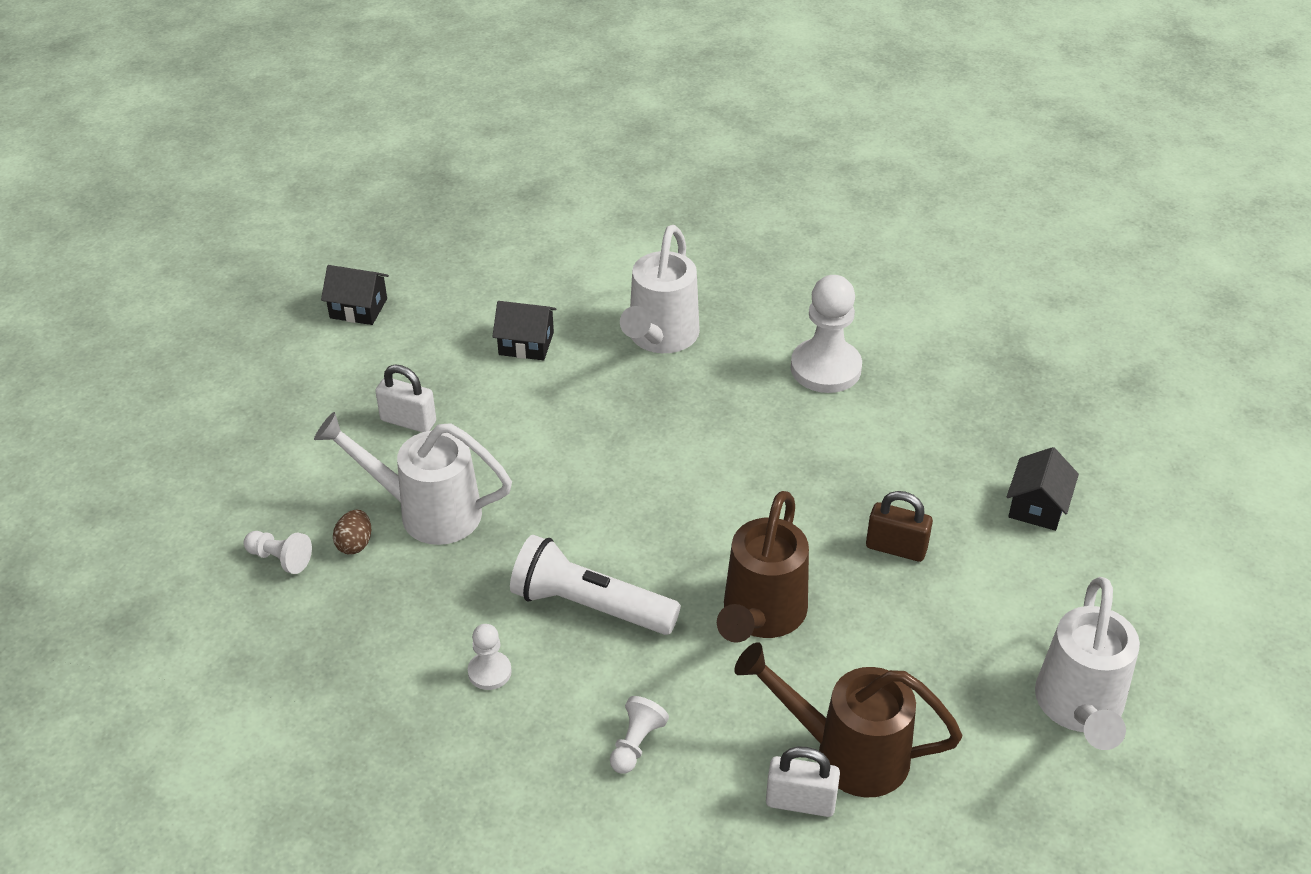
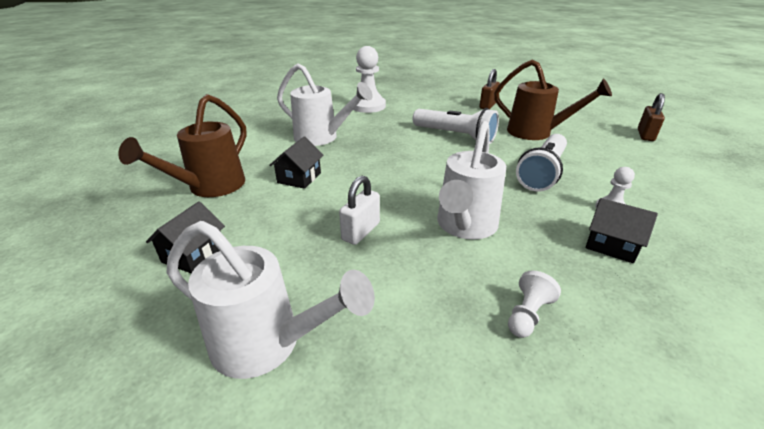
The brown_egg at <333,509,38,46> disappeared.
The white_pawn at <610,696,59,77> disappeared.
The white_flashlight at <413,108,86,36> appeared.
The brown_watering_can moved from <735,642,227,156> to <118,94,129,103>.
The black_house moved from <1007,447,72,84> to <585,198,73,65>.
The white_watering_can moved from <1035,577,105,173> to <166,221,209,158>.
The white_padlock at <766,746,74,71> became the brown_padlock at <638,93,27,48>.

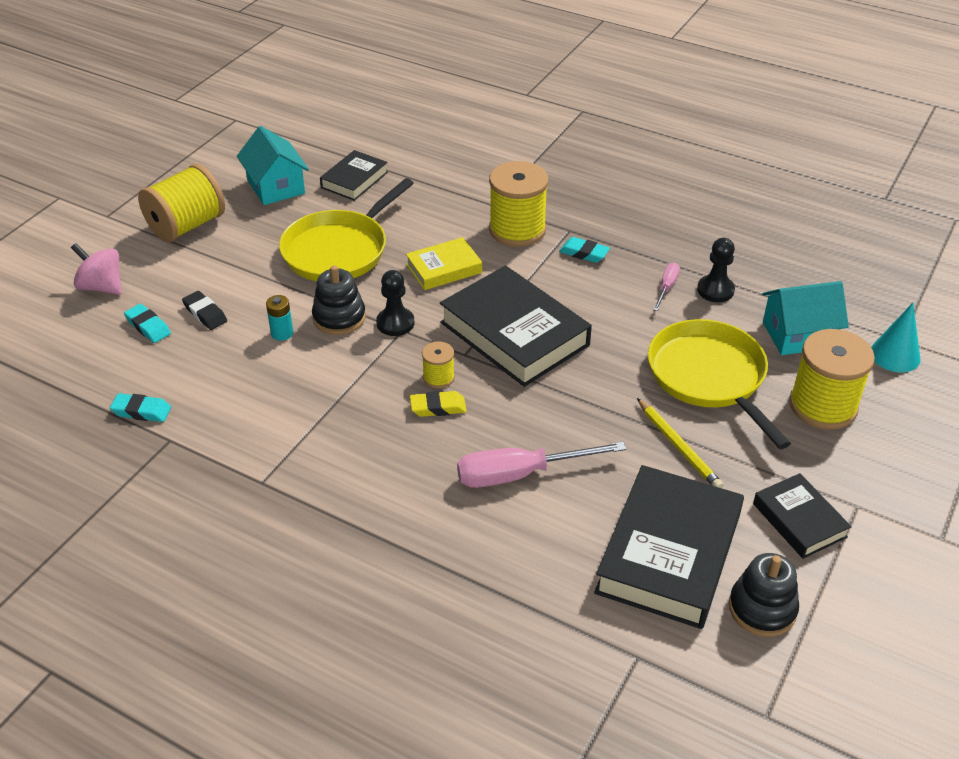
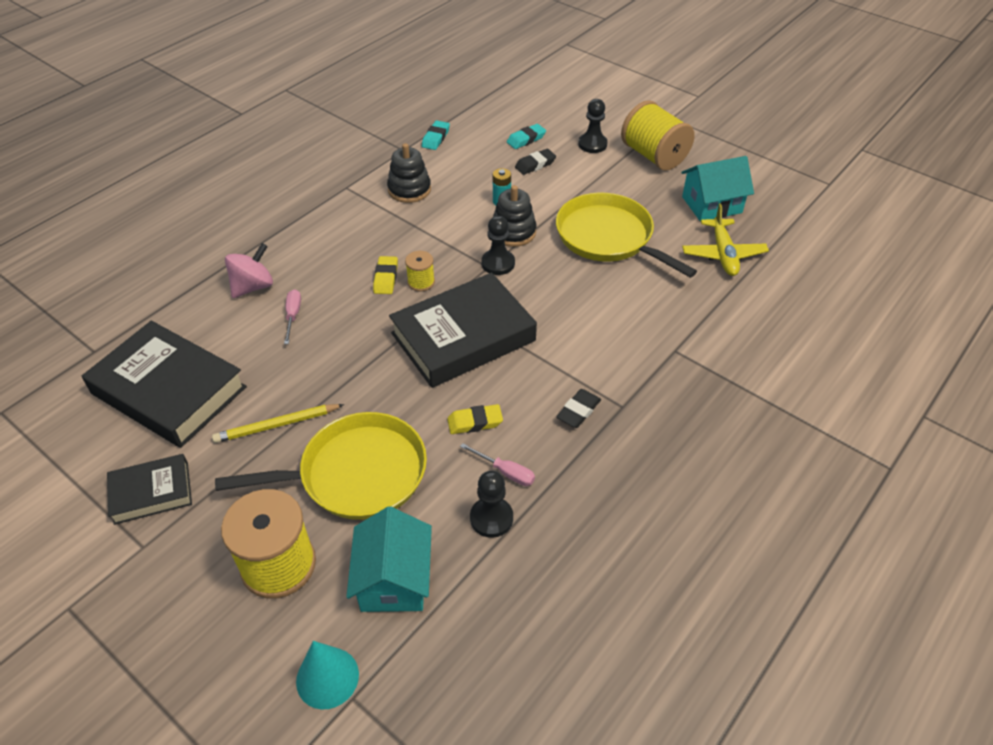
The yellow_book at <406,237,76,53> disappeared.
The yellow_spool at <489,161,59,86> disappeared.
The yellow_eraser at <448,404,55,30> appeared.
The black_pawn at <578,99,30,54> appeared.
The pink_spinning_top moved from <71,243,51,52> to <225,243,48,55>.
The black_stacking_toy moved from <729,553,70,84> to <387,143,44,60>.
The black_book at <320,150,68,51> was replaced by the yellow_plane at <682,204,87,72>.
The turquoise_eraser at <559,237,51,26> became the black_eraser at <556,389,45,39>.
The pink_screwdriver at <457,442,169,46> changed to 0.51 times the size.

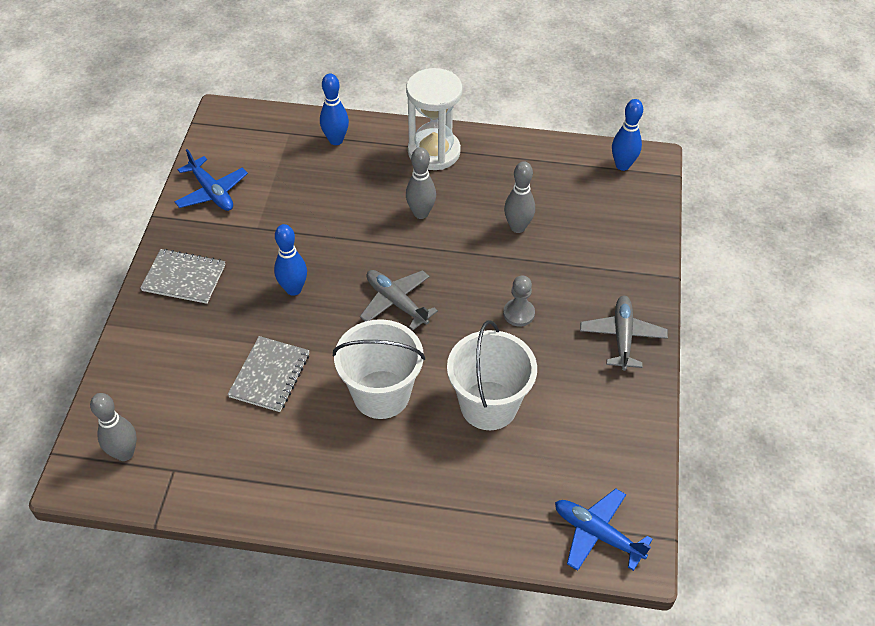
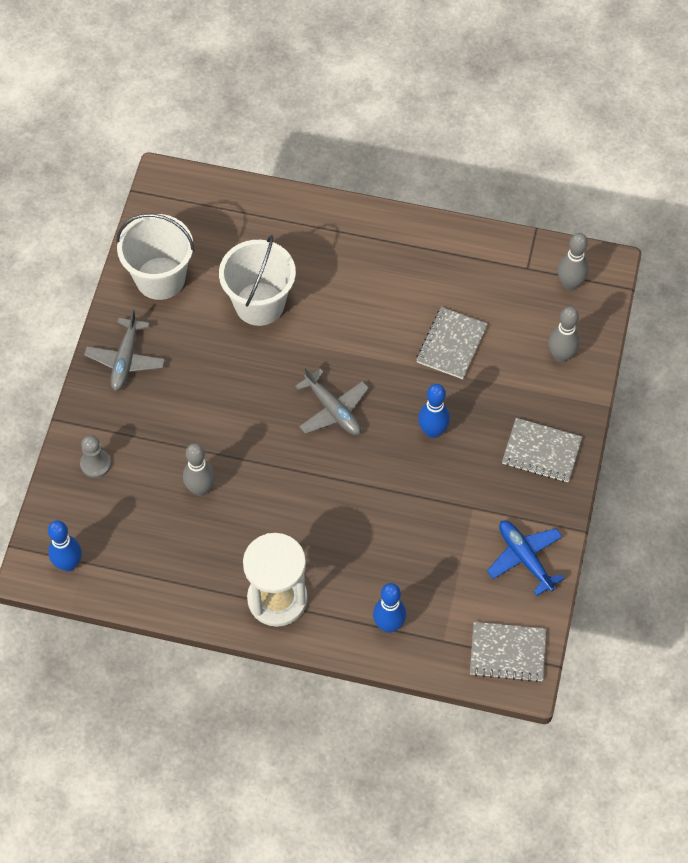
The blue_plane at <555,488,98,83> disappeared.
The grey_notebook at <470,622,76,60> appeared.
The white_bucket moved from <333,319,92,100> to <116,214,79,86>.
The grey_bowling_pin moved from <406,147,30,72> to <548,306,32,57>.
The grey_pawn moved from <503,275,32,52> to <80,435,31,43>.

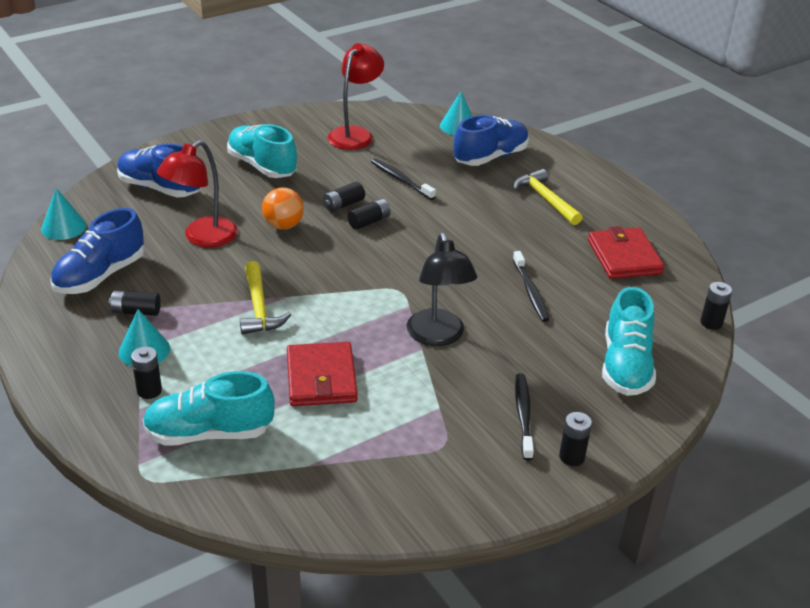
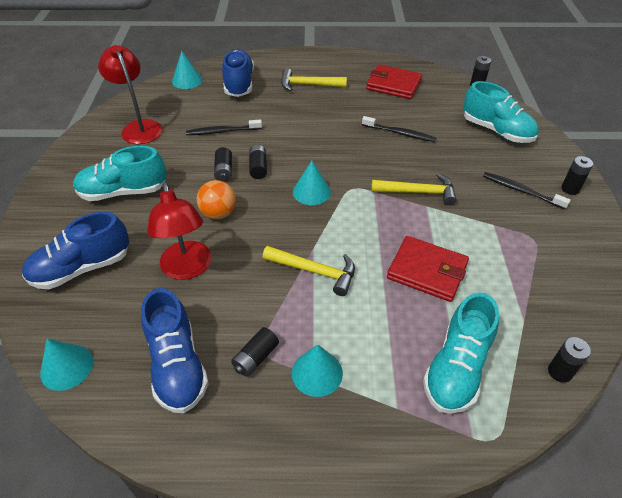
The turquoise_cone at <293,161,38,44> appeared.
The black_battery moved from <131,347,31,52> to <548,337,43,46>.
The black_lamp at <406,233,71,113> was replaced by the yellow_hammer at <371,173,86,33>.

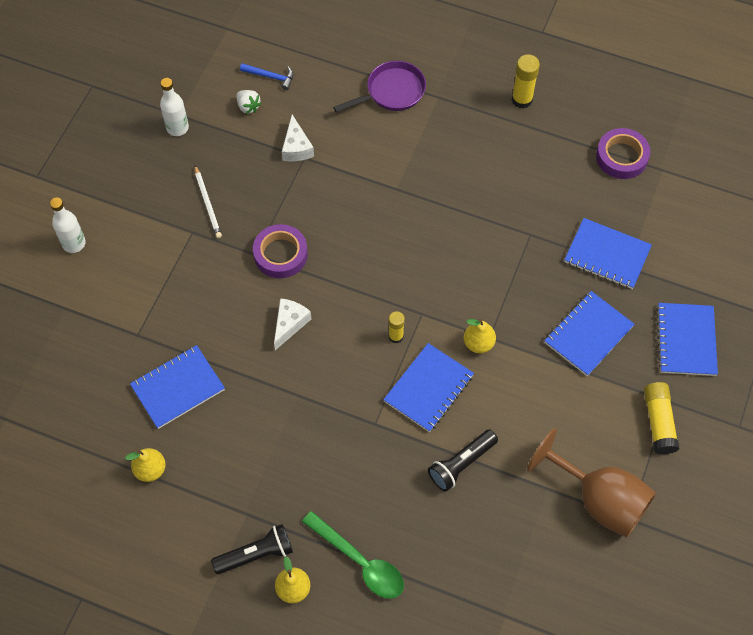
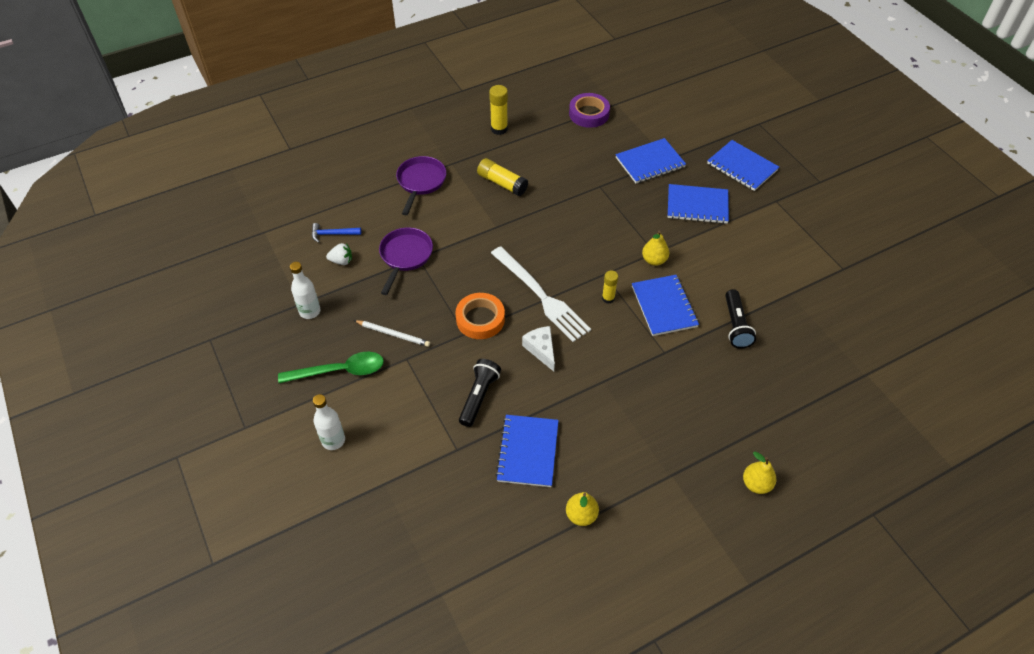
The brown_goblet at <527,428,129,110> disappeared.
The white_fork at <491,246,100,96> appeared.
The black_flashlight moved from <211,524,82,50> to <459,359,42,68>.
The green_spoon moved from <302,511,102,88> to <278,352,106,31>.
The yellow_glue_stick moved from <644,382,35,72> to <477,158,51,38>.
The white_cheese at <282,115,32,46> was replaced by the purple_pan at <379,227,54,68>.
The purple_tape at <253,224,55,54> became the orange_tape at <455,293,50,46>.
The blue_hammer at <240,63,53,27> turned 150 degrees counterclockwise.
The blue_notebook at <544,291,91,85> turned 75 degrees counterclockwise.

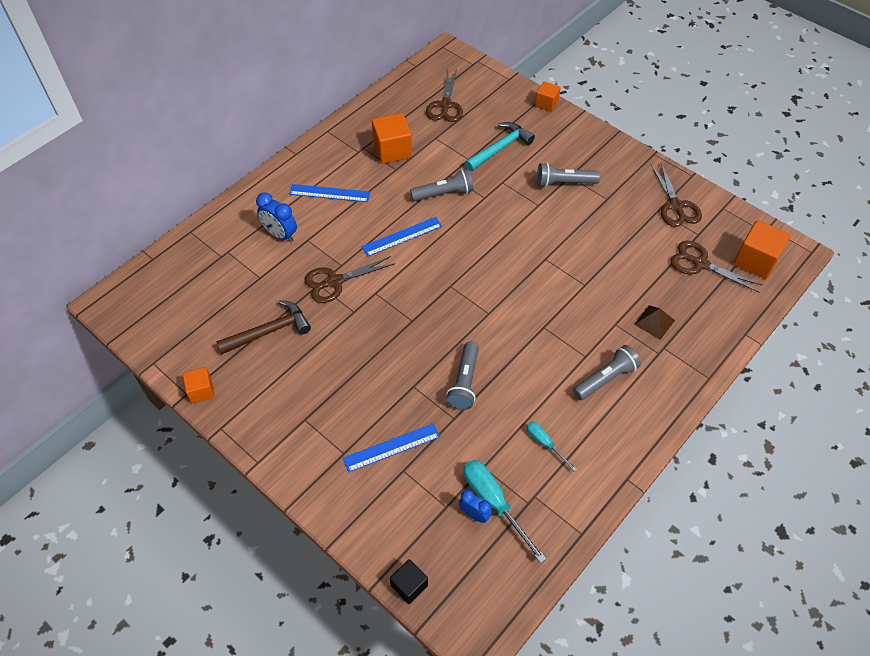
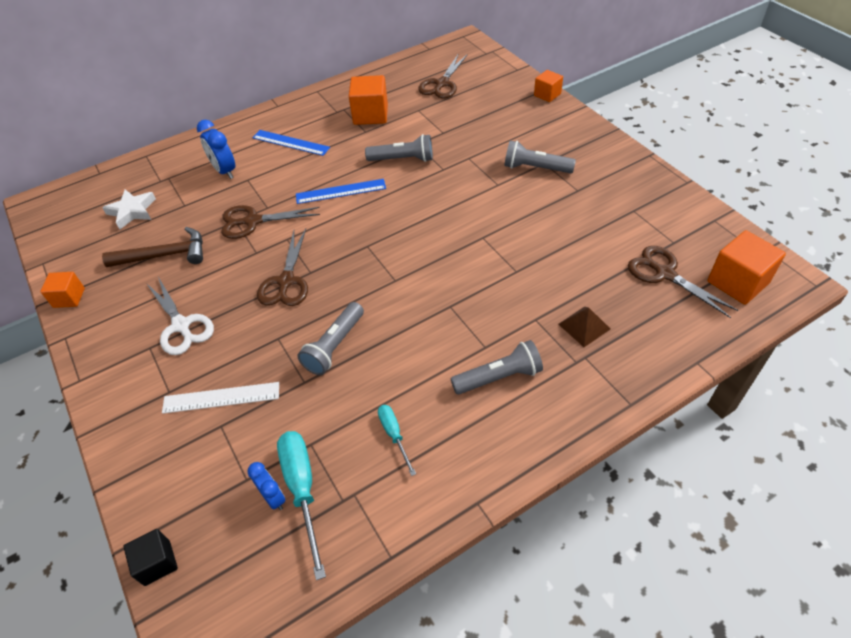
The turquoise_hammer at <465,122,70,49> disappeared.
The white_star at <102,189,54,40> appeared.
The white_scissors at <146,277,68,78> appeared.
The brown_scissors moved from <651,163,51,64> to <257,229,51,77>.
The blue_ruler at <343,423,97,50> became the white_ruler at <162,382,117,32>.

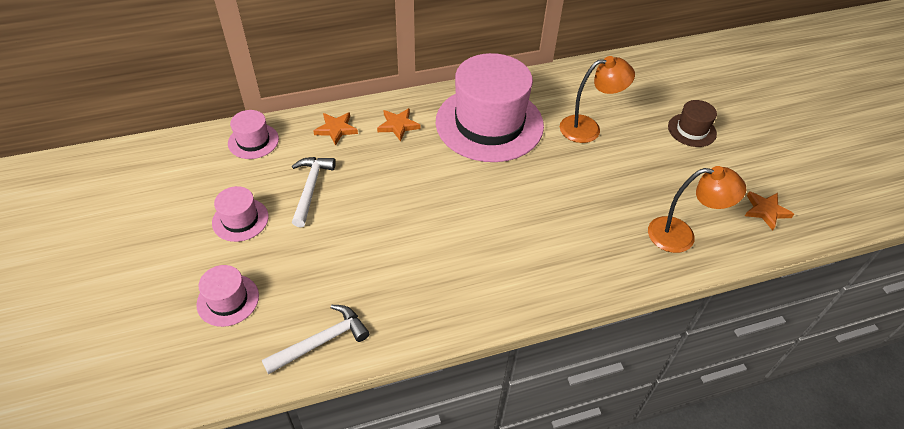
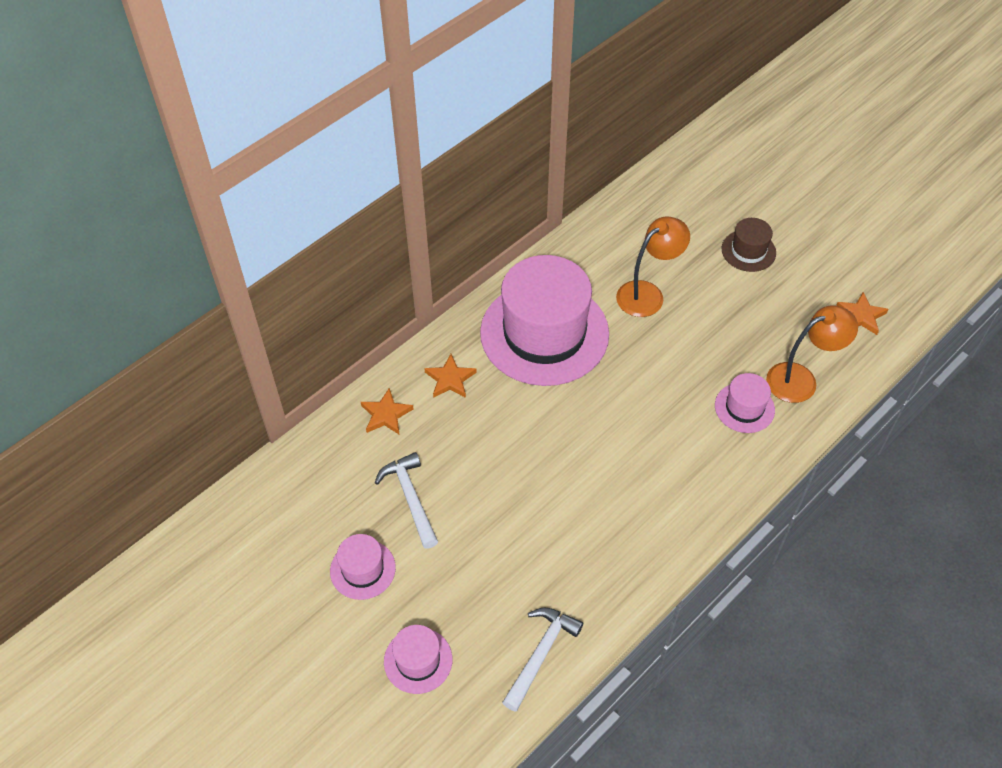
The pink_hat moved from <228,110,51,49> to <715,373,60,60>.

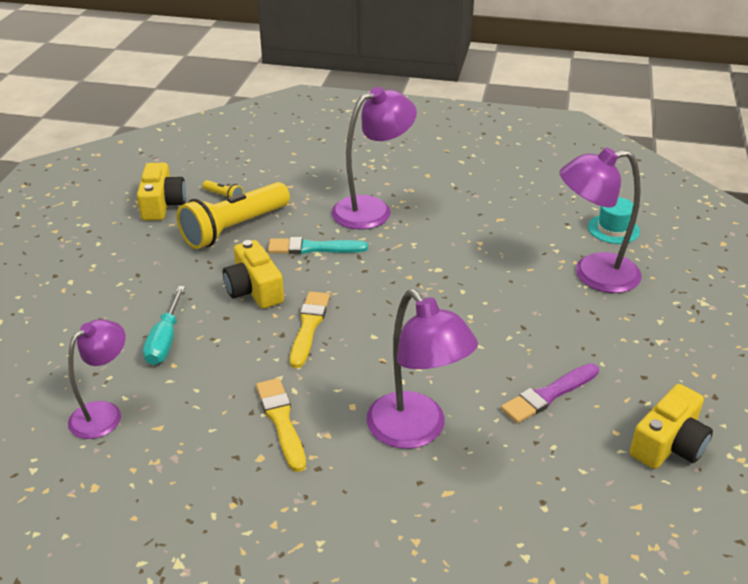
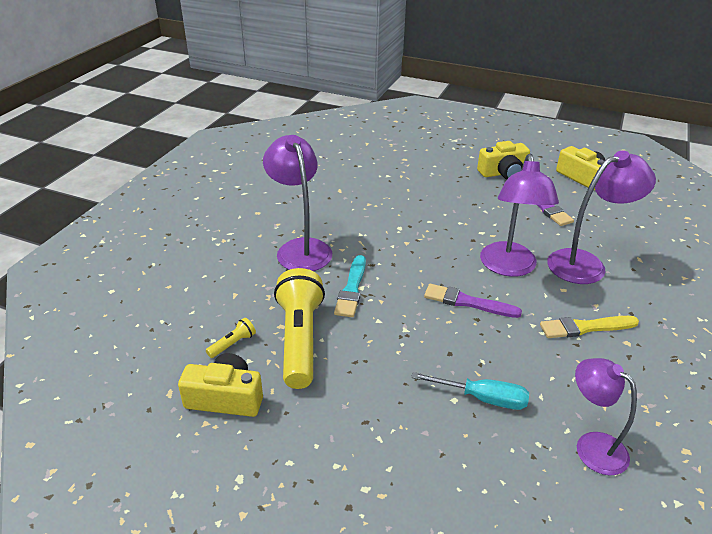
The turquoise_hat at <588,197,52,47> disappeared.
The yellow_camera moved from <223,240,61,69> to <477,141,53,39>.
The purple_lamp moved from <560,148,82,145> to <480,154,79,123>.
The yellow_brush at <290,292,40,76> became the purple_brush at <424,284,98,34>.
The yellow_flashlight at <177,182,113,67> turned 150 degrees counterclockwise.

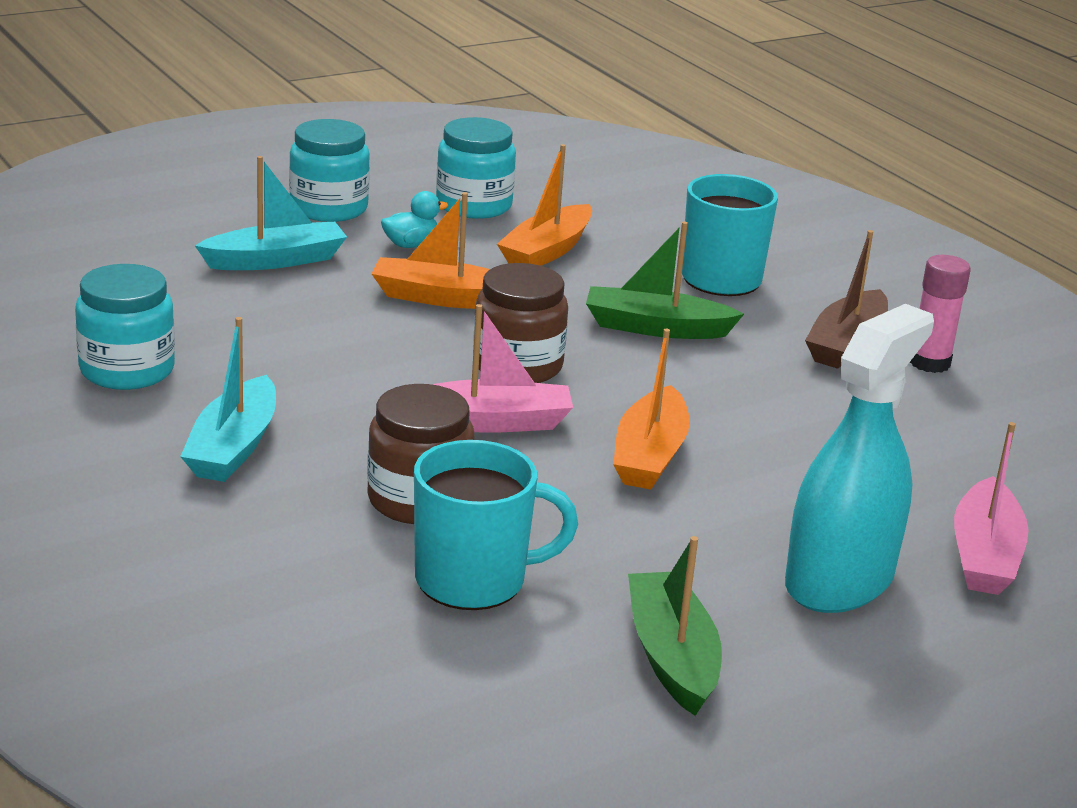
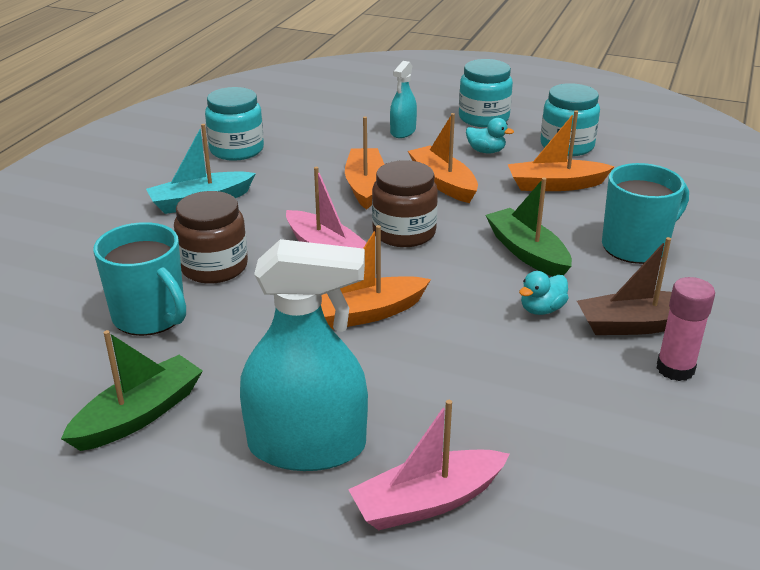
The orange_boat at <345,117,39,93> appeared.
The turquoise_duck at <519,271,49,44> appeared.
The turquoise_boat at <195,156,152,114> was replaced by the turquoise_spray_bottle at <390,61,27,77>.

